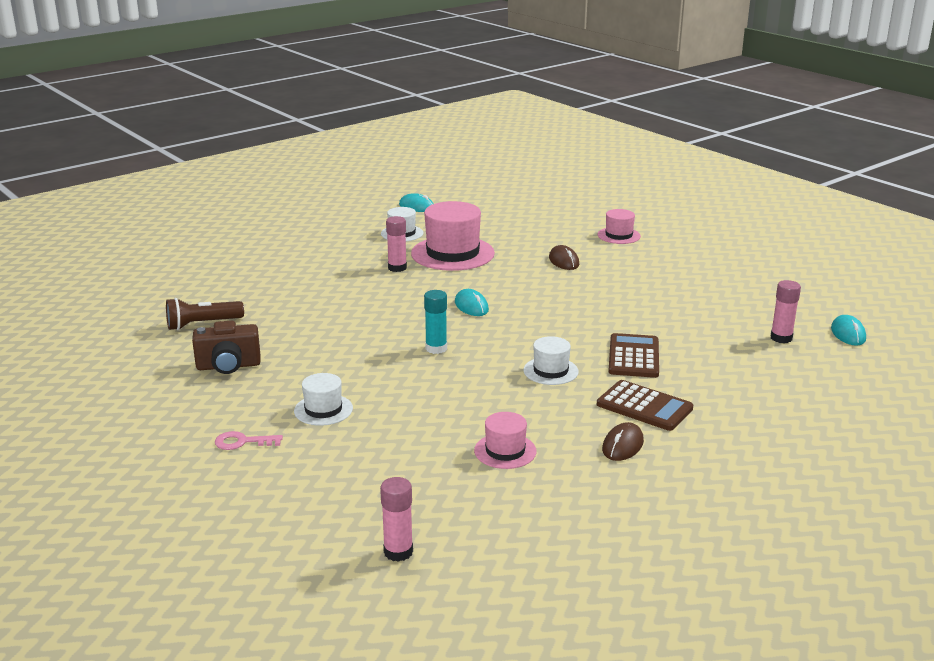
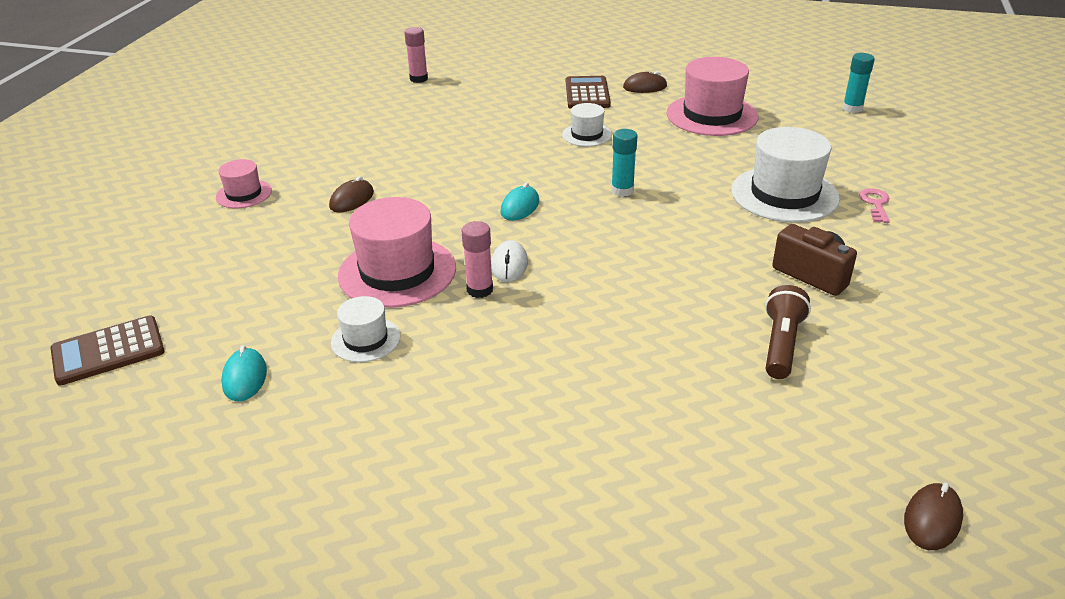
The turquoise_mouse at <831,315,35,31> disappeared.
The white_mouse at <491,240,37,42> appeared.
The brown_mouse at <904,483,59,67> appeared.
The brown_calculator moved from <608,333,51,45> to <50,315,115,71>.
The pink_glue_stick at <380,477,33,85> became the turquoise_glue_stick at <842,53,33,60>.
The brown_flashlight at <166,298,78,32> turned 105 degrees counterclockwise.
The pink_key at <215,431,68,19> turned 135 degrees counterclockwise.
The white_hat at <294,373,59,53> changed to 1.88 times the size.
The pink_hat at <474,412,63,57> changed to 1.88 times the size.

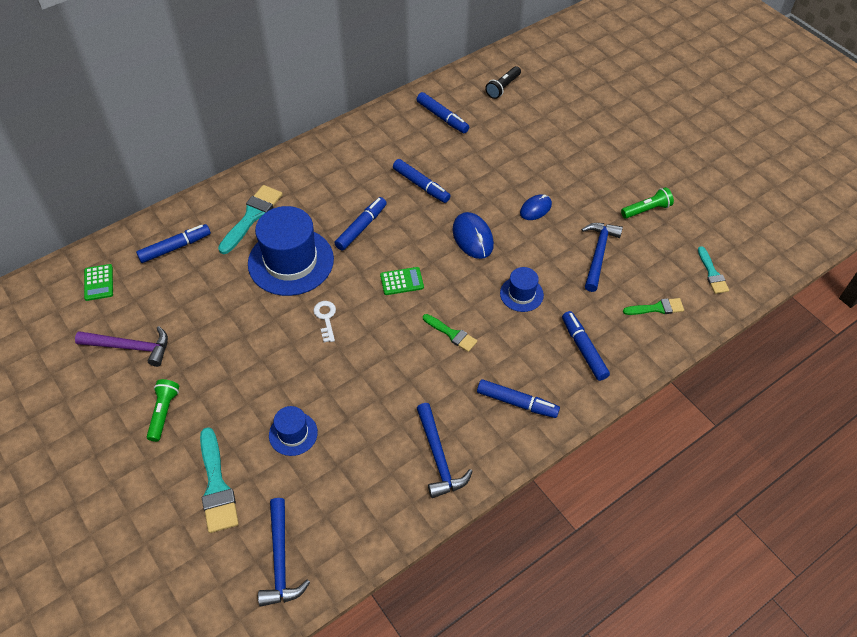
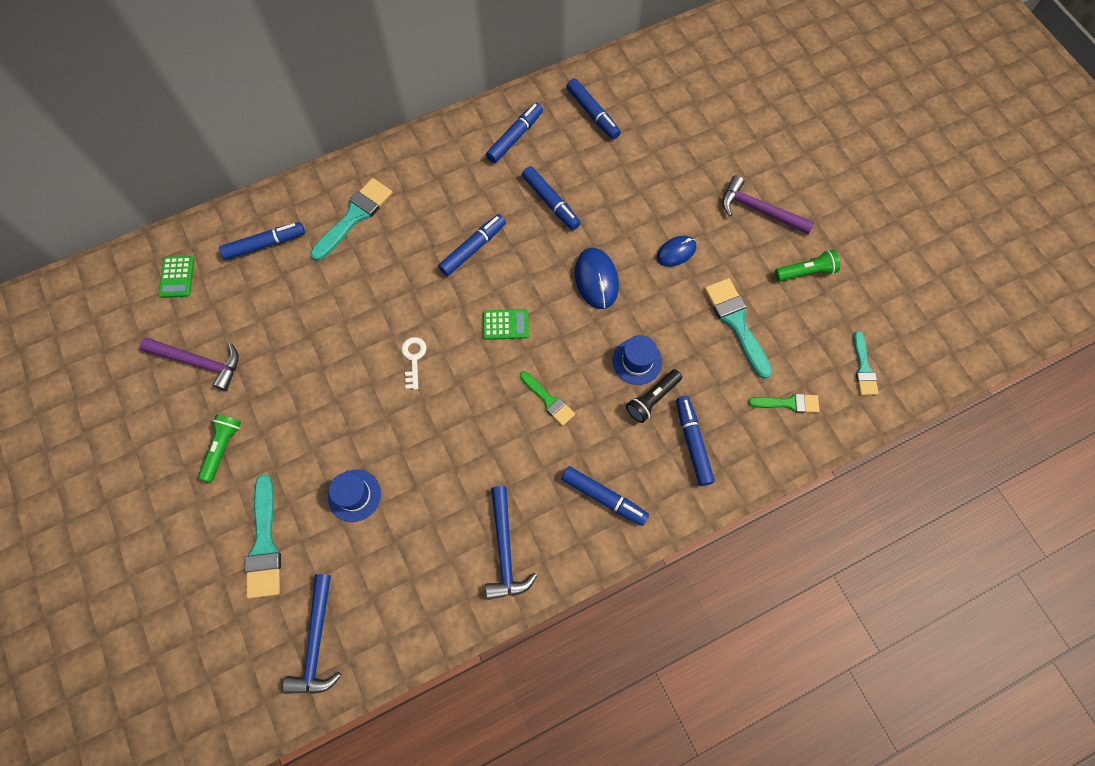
The blue_hat at <248,206,86,90> disappeared.
The blue_marker at <486,103,57,60> appeared.
The purple_hammer at <722,175,93,60> appeared.
The black_flashlight moved from <485,66,36,33> to <626,369,56,54>.
The blue_hammer at <581,223,42,69> was replaced by the turquoise_brush at <704,278,68,101>.

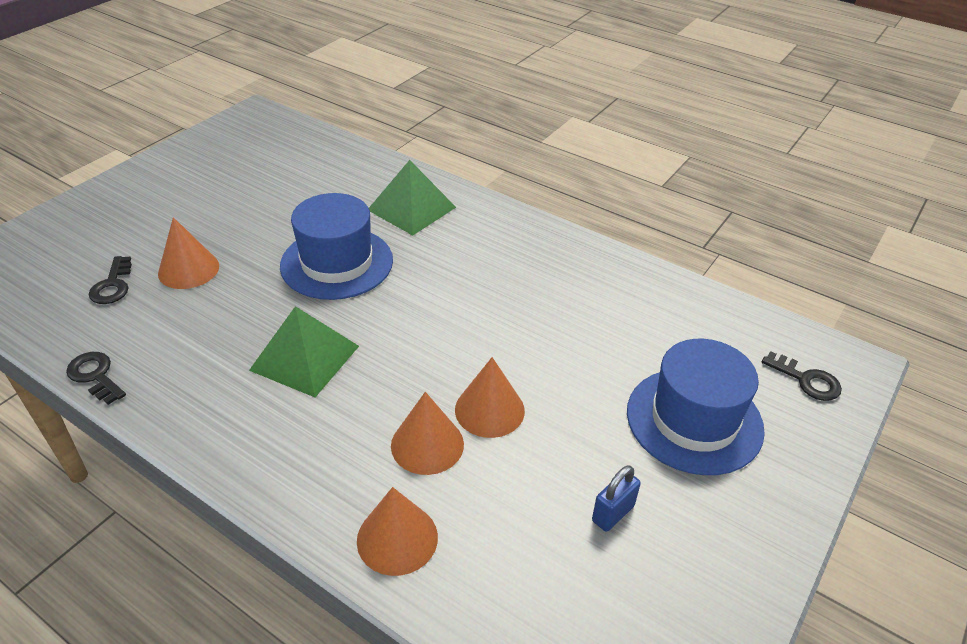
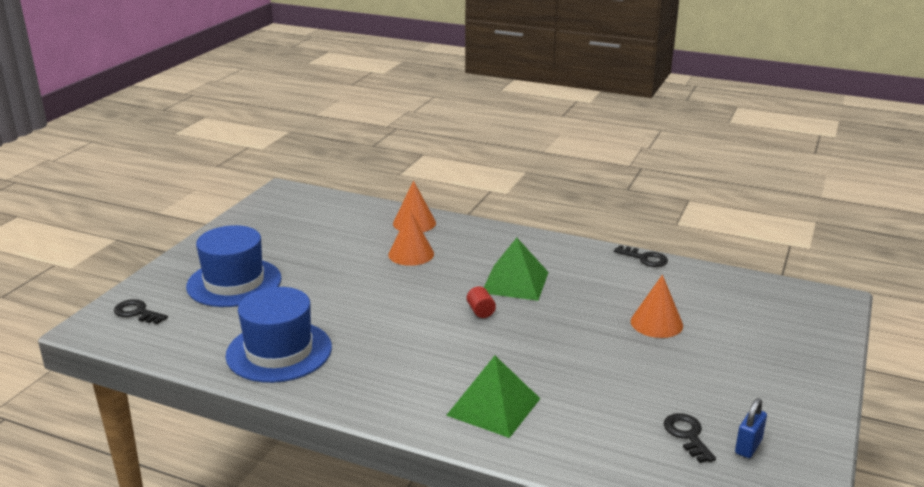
The orange_cone at <455,357,70,81> disappeared.
The red_cylinder at <467,286,29,32> appeared.
The black_key moved from <89,256,43,48> to <664,413,52,50>.
The blue_hat moved from <280,193,113,107> to <225,287,107,96>.
The blue_padlock moved from <592,465,49,67> to <735,398,32,60>.

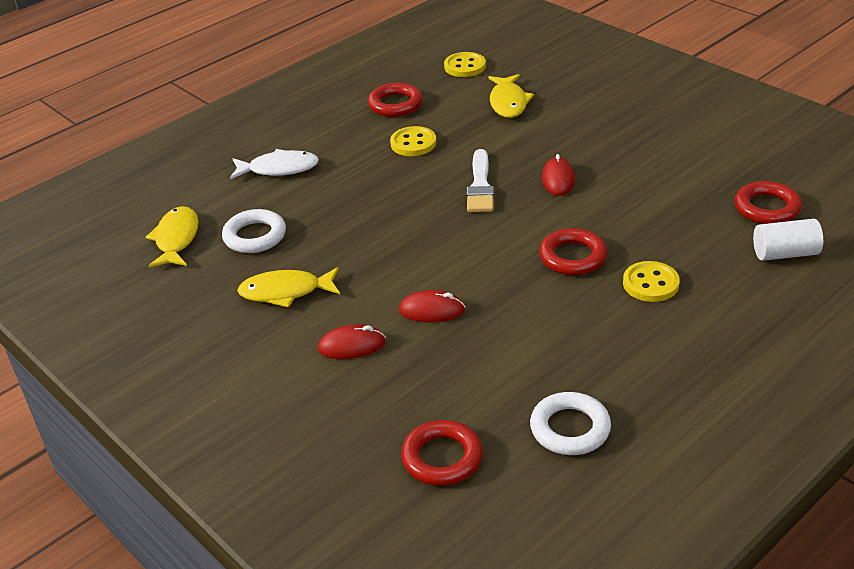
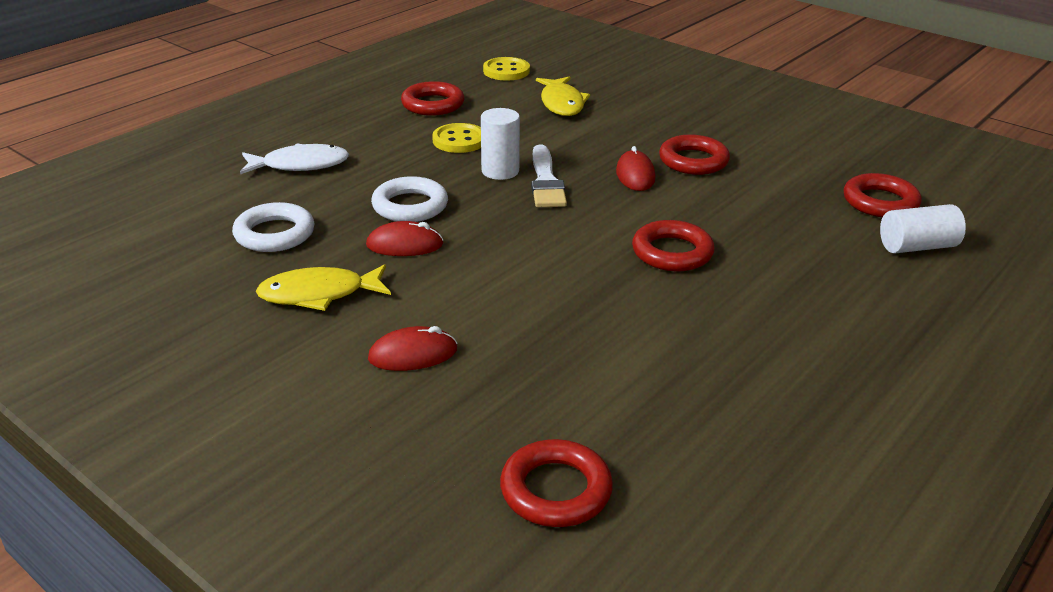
The yellow_fish at <146,206,53,62> disappeared.
The yellow_button at <623,261,57,41> disappeared.
The white_cylinder at <481,108,39,72> appeared.
The red_ring at <659,134,71,41> appeared.
The red_mouse moved from <399,290,66,33> to <366,221,77,35>.
The white_ring moved from <530,392,81,63> to <371,176,77,46>.

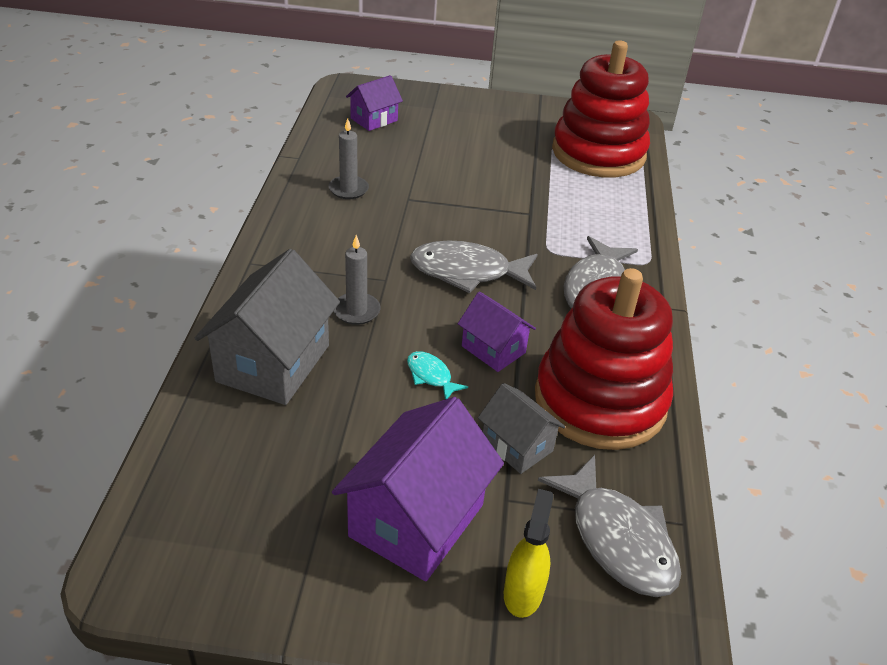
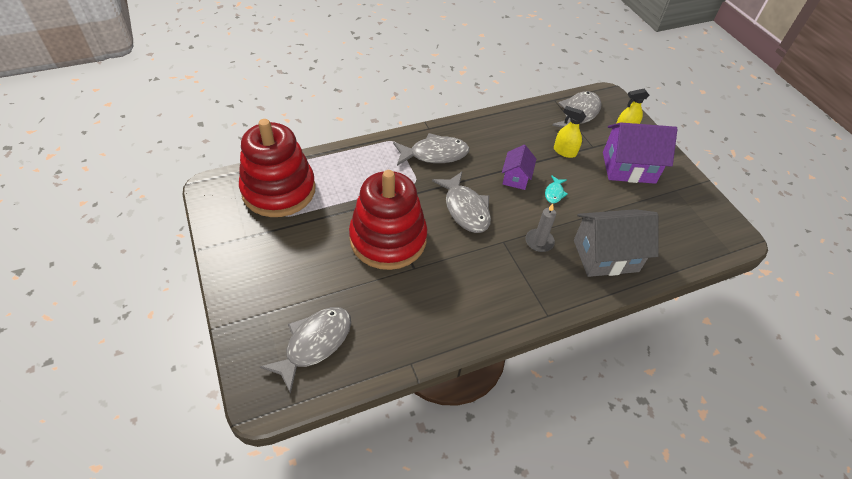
The grey_candle at <329,118,40,81> disappeared.
The red_stacking_toy moved from <535,268,138,182> to <349,170,78,100>.
The purple_house at <346,75,57,56> was replaced by the grey_fish at <260,307,91,87>.
The grey_house at <478,383,87,91> was replaced by the yellow_spray_bottle at <554,106,32,52>.

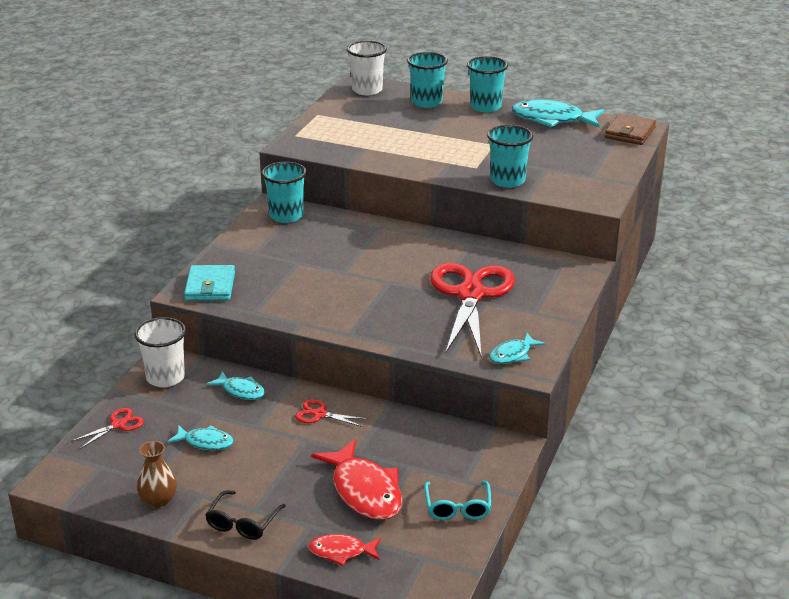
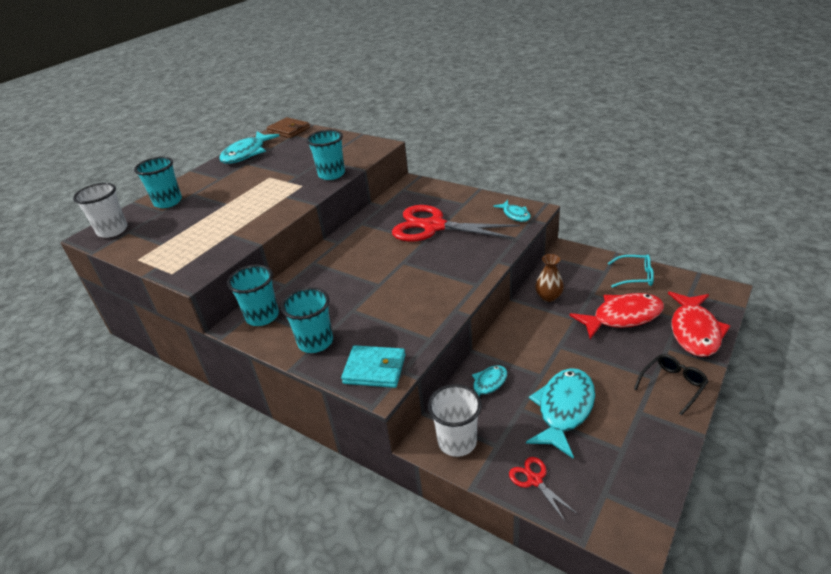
The red_scissors at <295,399,73,28> disappeared.
The brown_vase moved from <137,441,40,67> to <535,254,29,48>.
The turquoise_cup moved from <467,56,41,57> to <281,287,52,66>.
The black_glasses at <205,490,81,50> turned 75 degrees counterclockwise.
The turquoise_fish at <168,425,66,25> changed to 1.81 times the size.
The red_fish at <308,534,73,32> changed to 1.81 times the size.

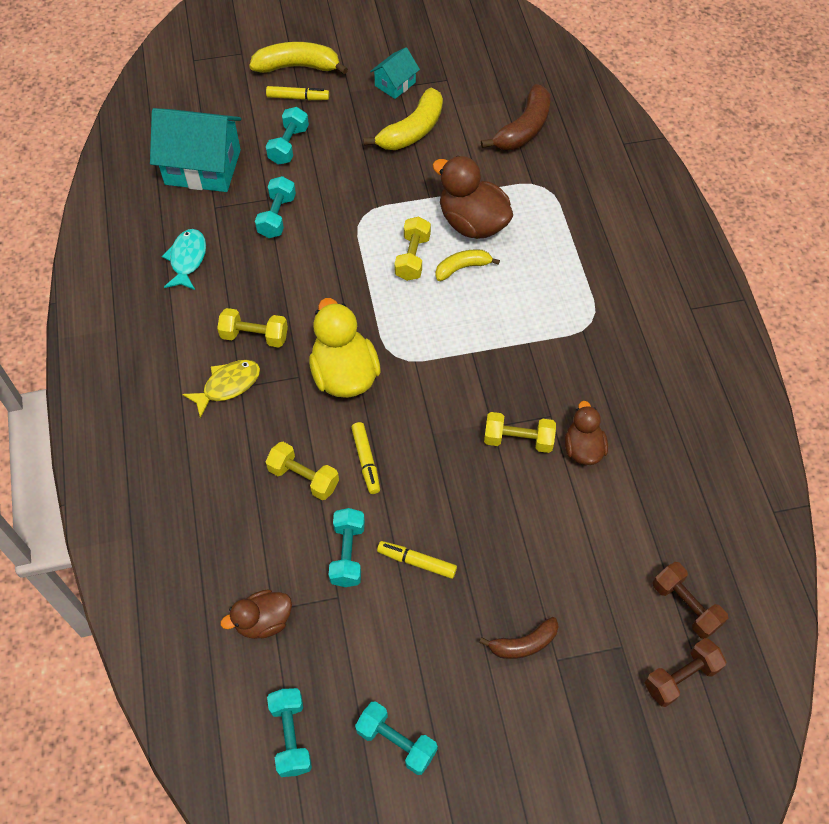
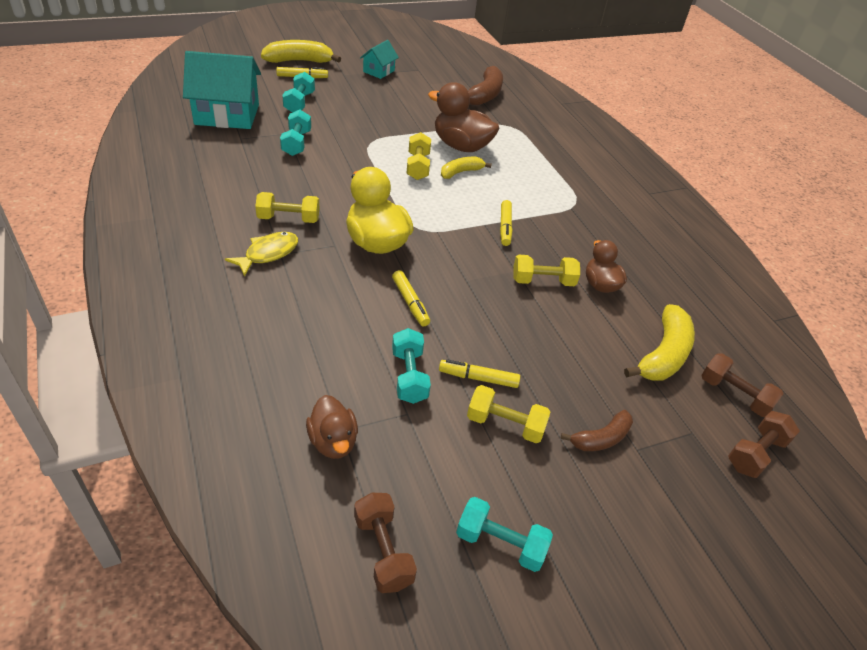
The turquoise_fish at <162,229,44,61> disappeared.
The yellow_marker at <500,200,13,46> appeared.
The yellow_dumbbell moved from <265,442,74,58> to <467,385,83,58>.
The yellow_banana moved from <363,88,80,62> to <624,304,71,77>.
The turquoise_dumbbell at <267,688,45,89> became the brown_dumbbell at <354,493,63,100>.
The brown_duck at <221,589,71,50> turned 75 degrees counterclockwise.

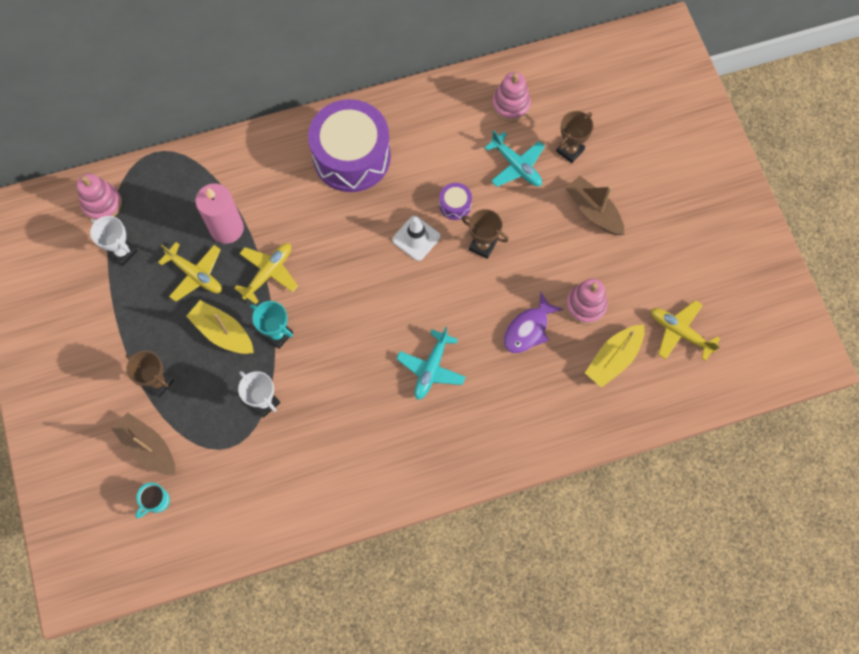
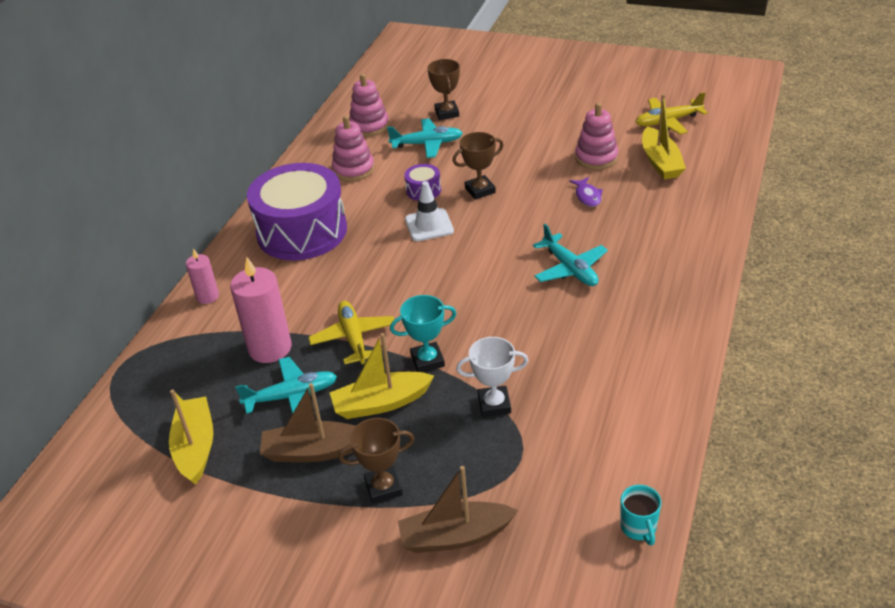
The pink_candle at <186,248,33,56> appeared.
The pink_stacking_toy moved from <77,174,45,46> to <332,116,43,65>.
The turquoise_mug moved from <135,483,35,35> to <621,485,41,61>.
The brown_boat moved from <565,176,59,59> to <260,383,95,79>.
The white_trophy at <90,216,48,50> was replaced by the yellow_boat at <169,389,44,96>.
The yellow_plane at <158,242,64,60> became the turquoise_plane at <235,357,102,57>.
The purple_fish at <504,292,60,61> changed to 0.64 times the size.

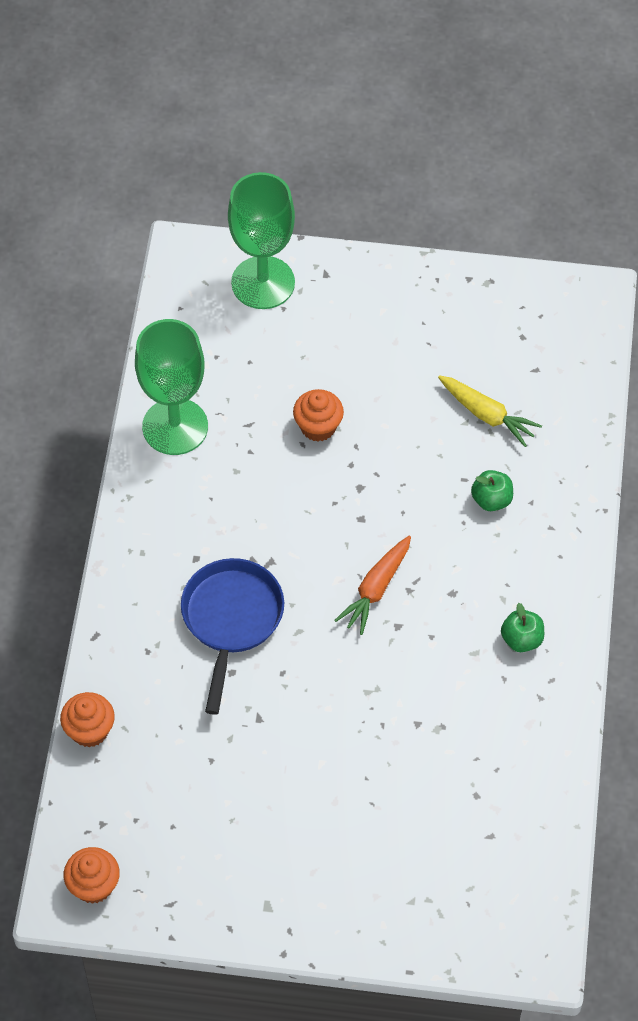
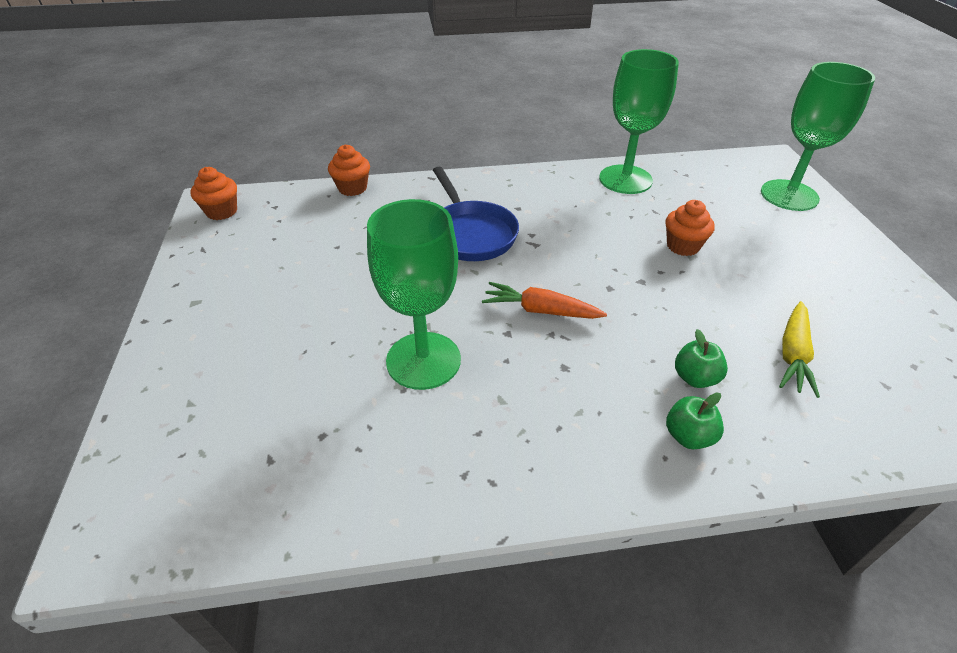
The green_goblet at <367,199,94,191> appeared.
The green_apple moved from <501,603,43,49> to <666,392,58,57>.
The blue_pan at <181,558,103,157> turned 75 degrees clockwise.

